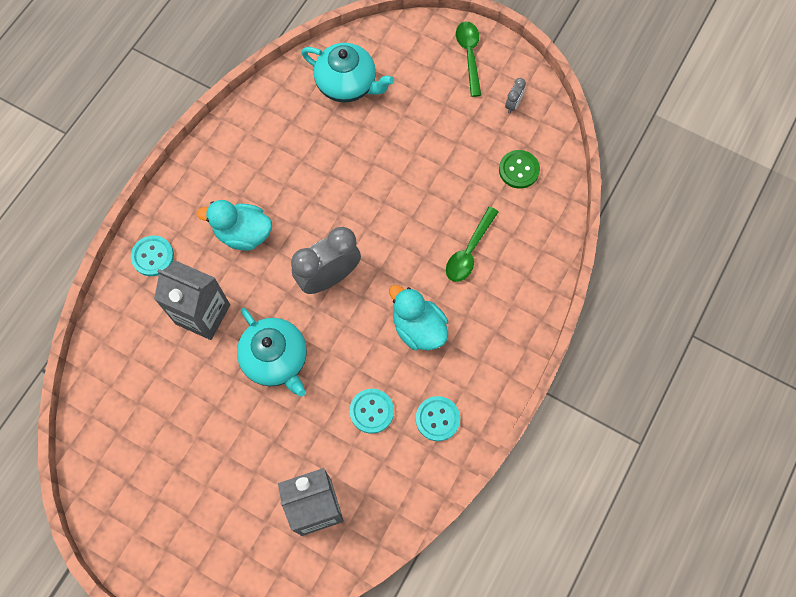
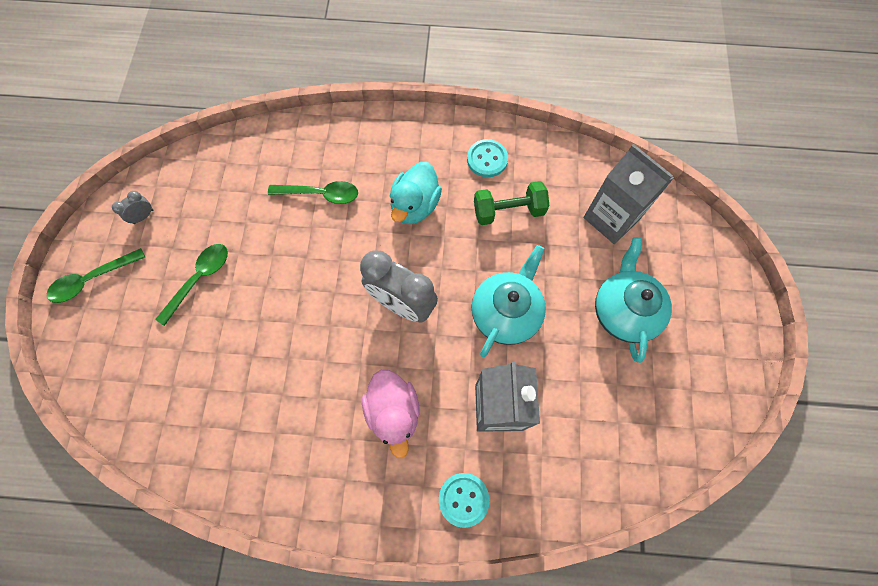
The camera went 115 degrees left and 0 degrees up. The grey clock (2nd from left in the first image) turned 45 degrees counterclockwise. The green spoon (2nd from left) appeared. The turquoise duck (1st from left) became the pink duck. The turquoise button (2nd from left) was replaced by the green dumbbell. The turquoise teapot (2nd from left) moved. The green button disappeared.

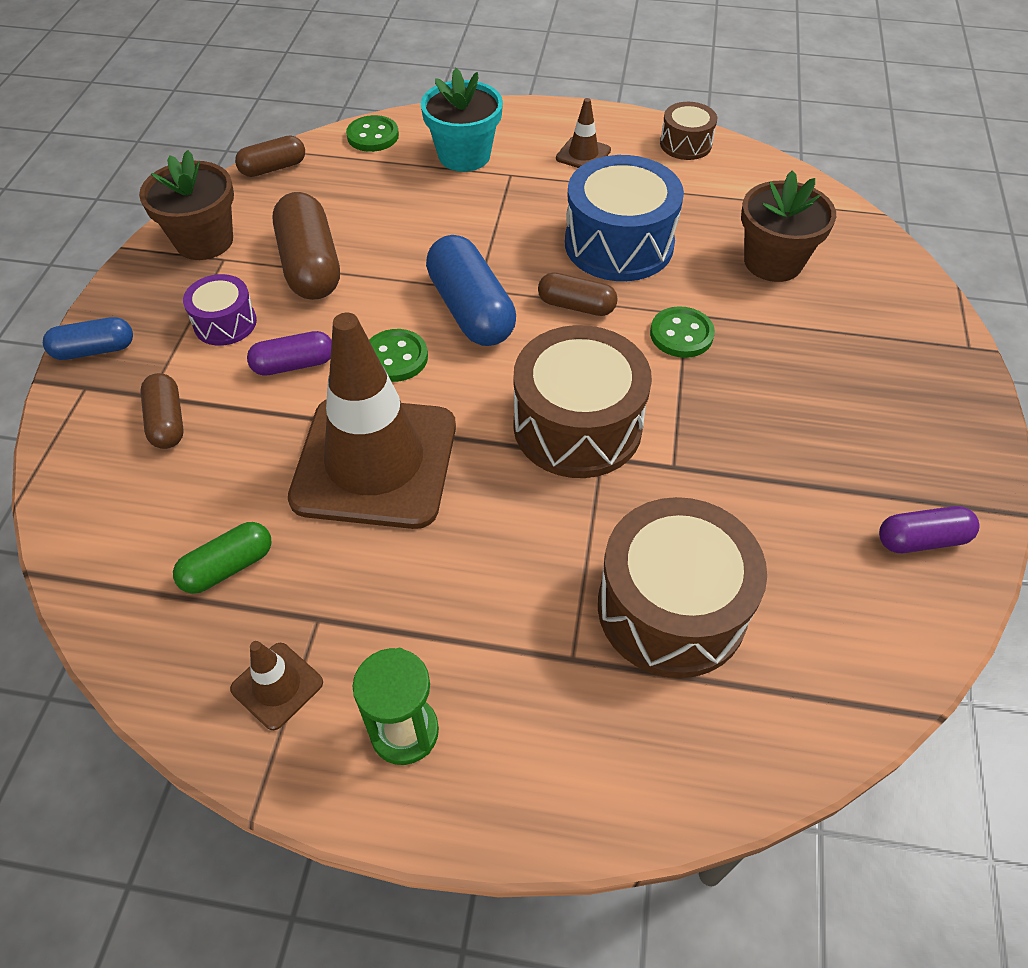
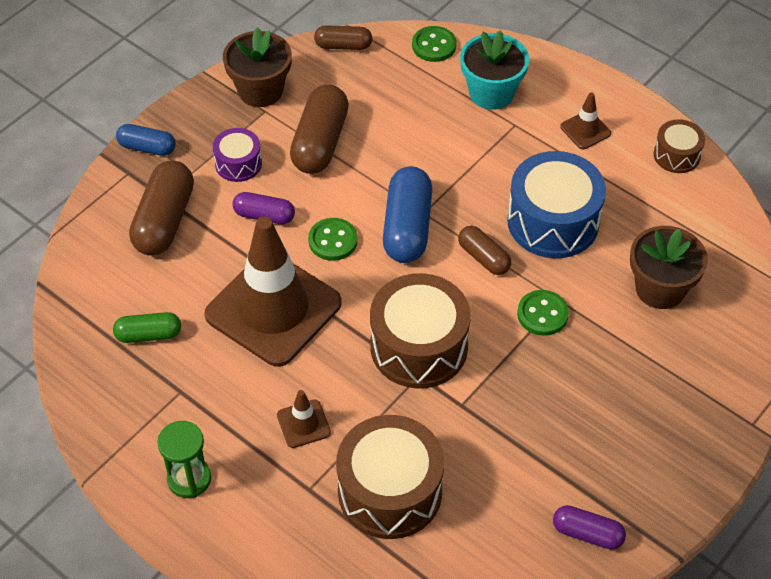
The camera went 30 degrees right and 0 degrees up. The brown capsule (1st from left) changed to 1.72 times the size. The brown traffic cone (1st from left in the first image) moved.

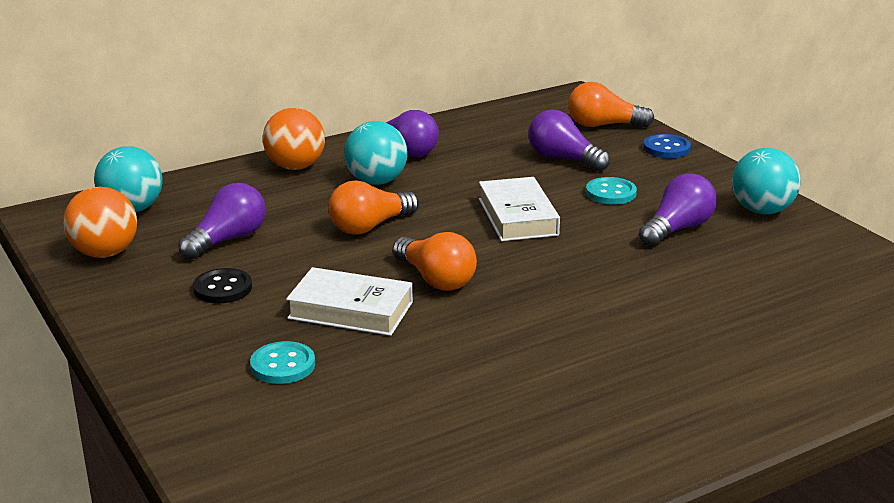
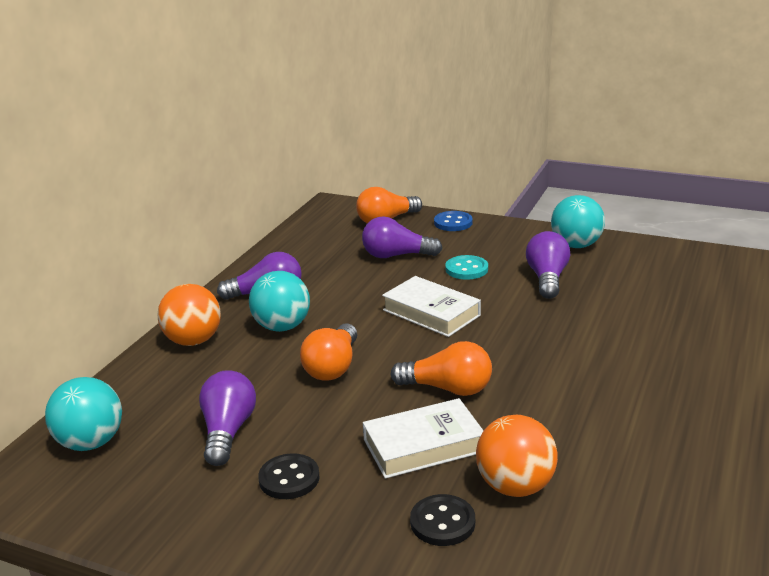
The camera went 35 degrees left and 0 degrees up. The turquoise button (1st from left) became the black button (2nd from left). The orange ball (1st from left in the first image) moved.

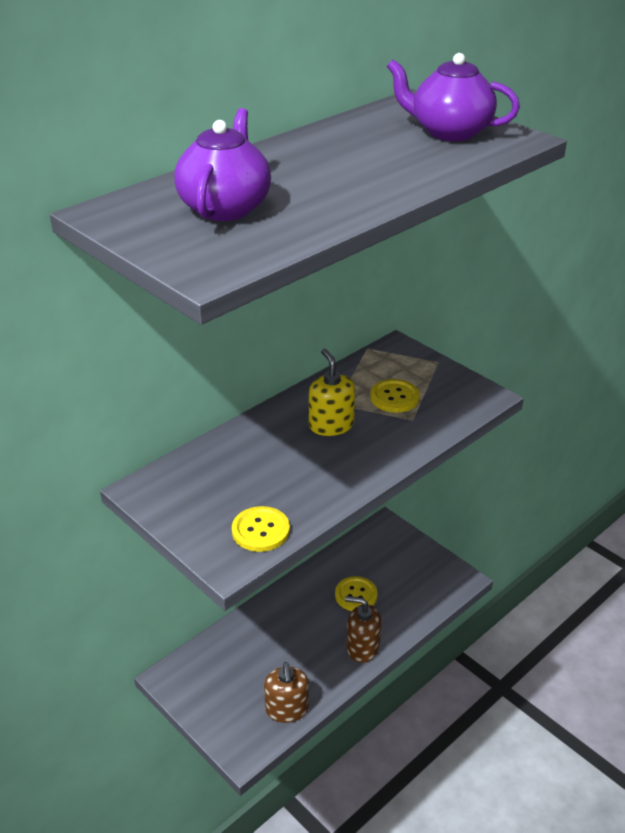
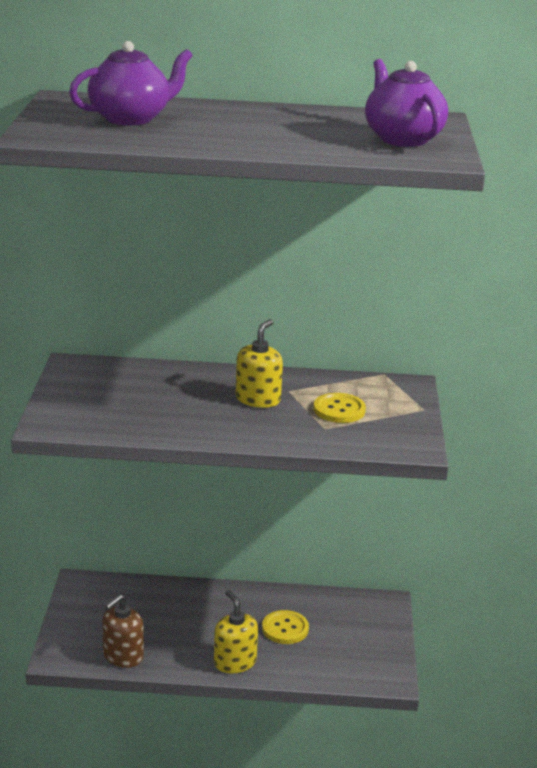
The camera went 45 degrees right and 10 degrees down. The brown soap dispenser (2nd from left) became the yellow soap dispenser (1st from left). The yellow button (1st from left) disappeared.

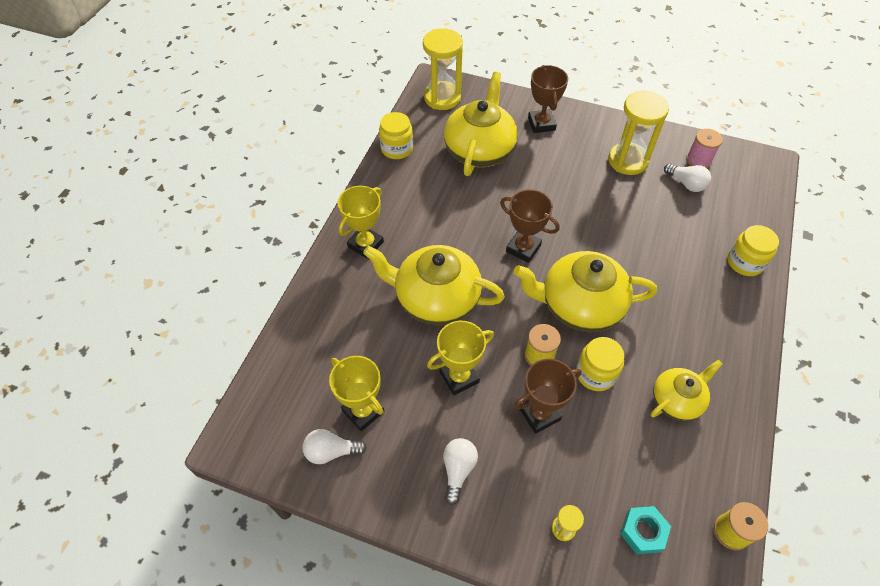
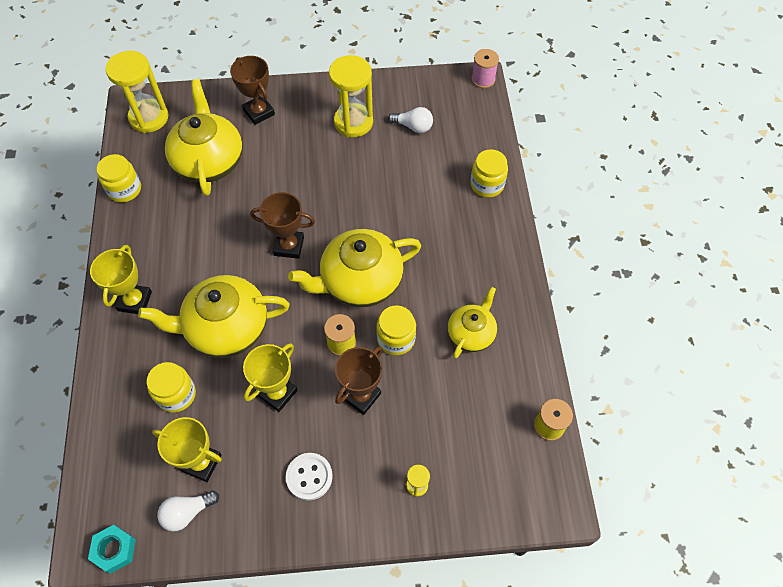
The camera went 25 degrees left and 5 degrees up. The turquoise nut moved. The yellow jar (2nd from left) appeared. The white light bulb (2nd from left) was replaced by the white button. The pink spool moved.

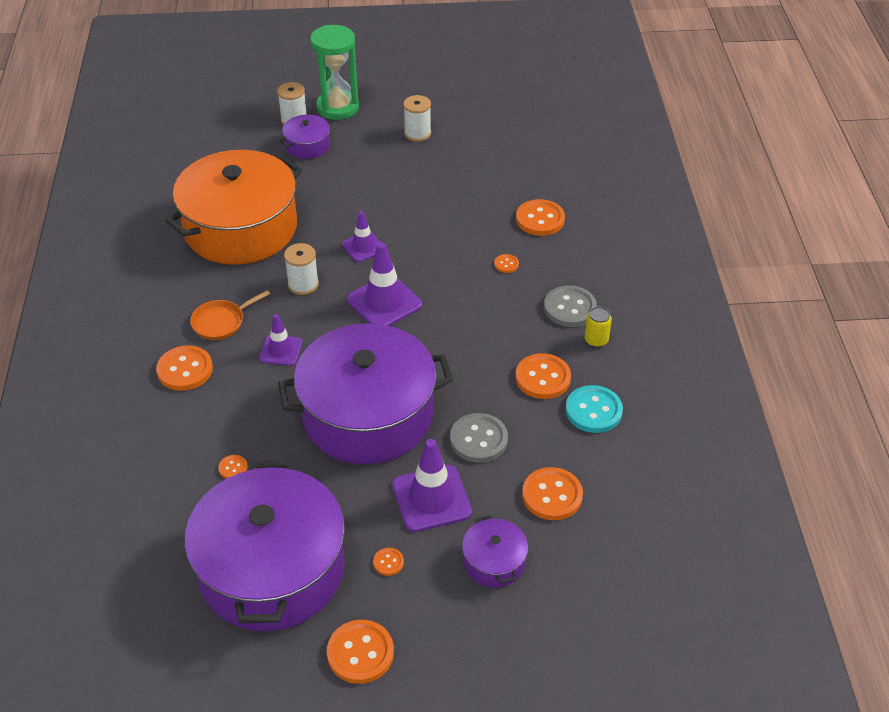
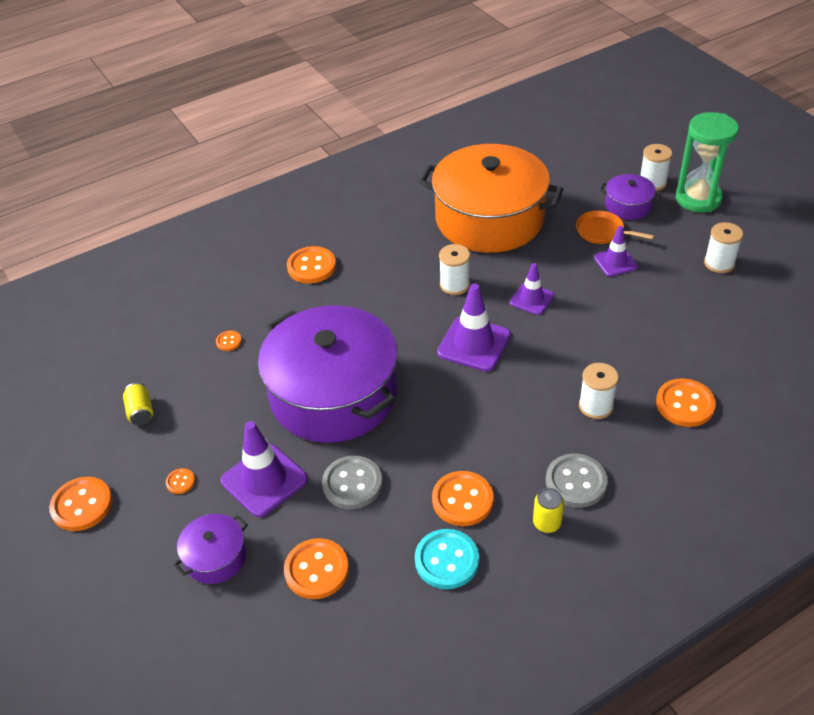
The camera went 65 degrees right and 0 degrees up. The purple pot (1st from left) was replaced by the yellow can (1st from left). The orange pan moved. The orange button (5th from left) was replaced by the white spool (2nd from left). The purple traffic cone (1st from left in the first image) moved.

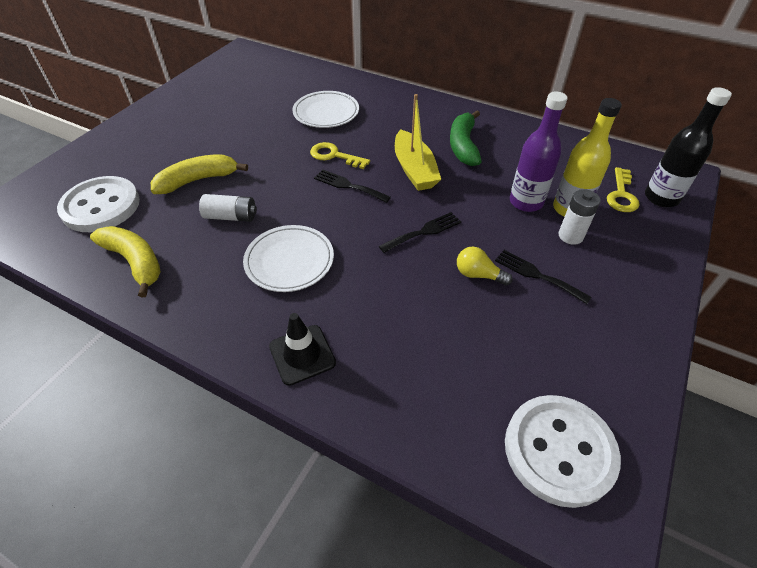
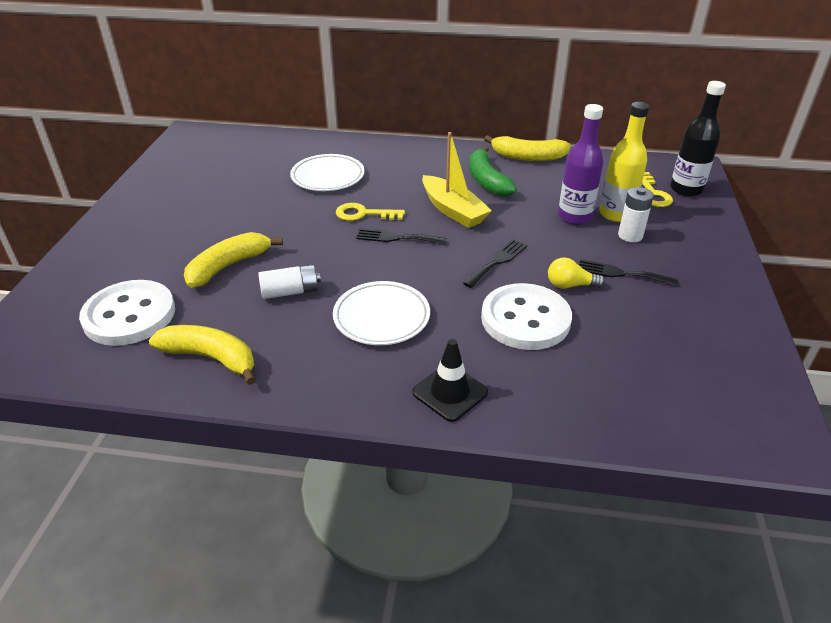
The camera went 20 degrees left and 10 degrees down. The white button (2nd from left) moved. The yellow banana (3rd from left) appeared.

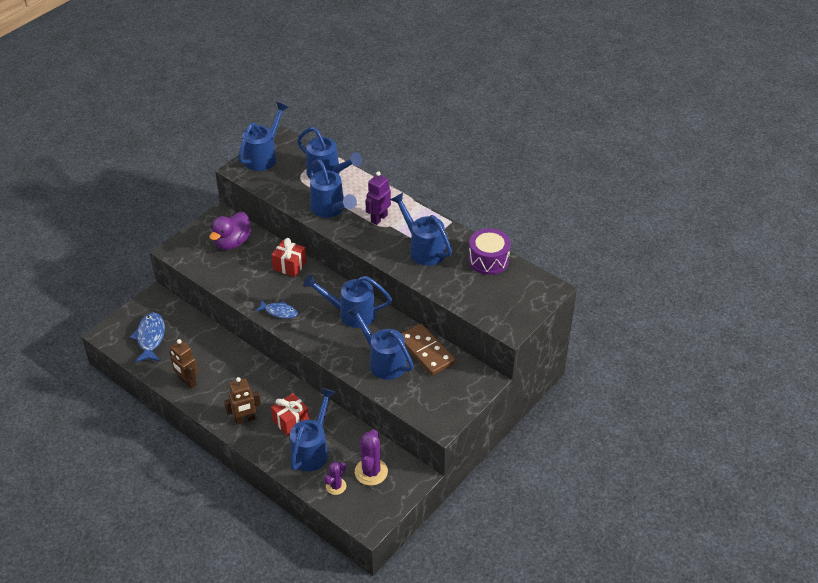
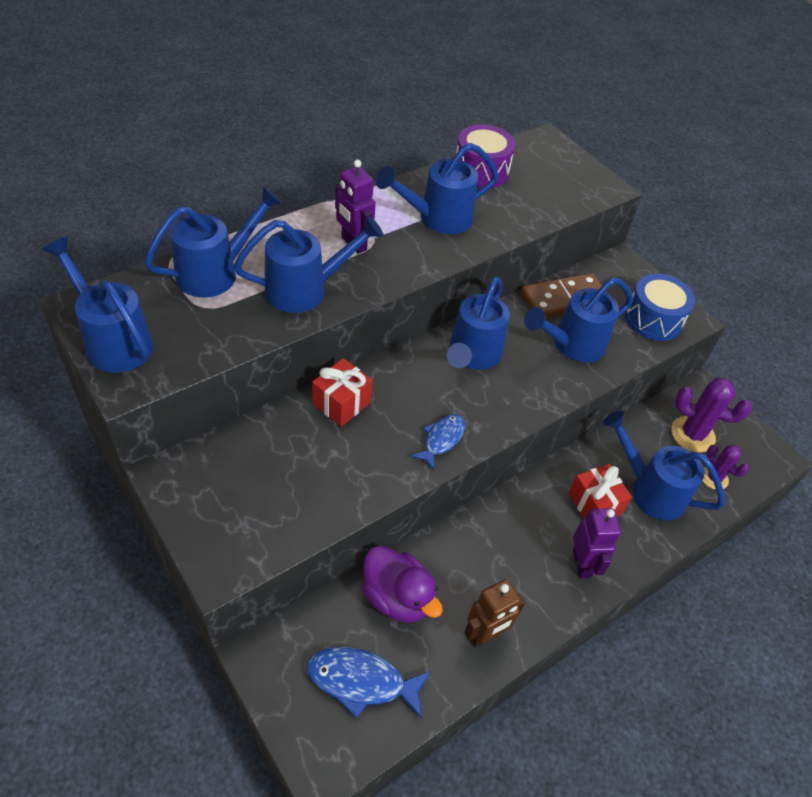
The camera went 80 degrees left and 5 degrees up. The purple duck moved. The brown robot (2nd from left) became the purple robot (2nd from left). The blue drum appeared.

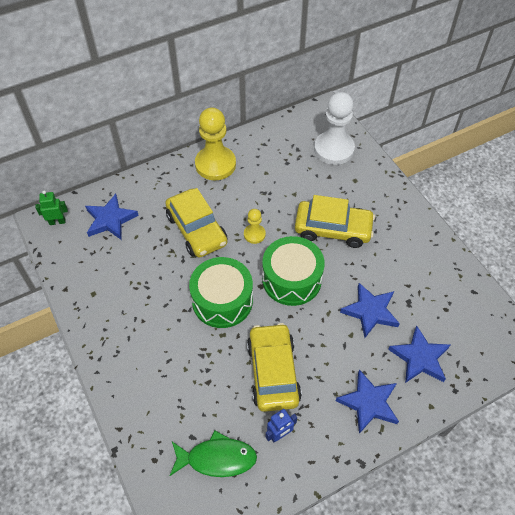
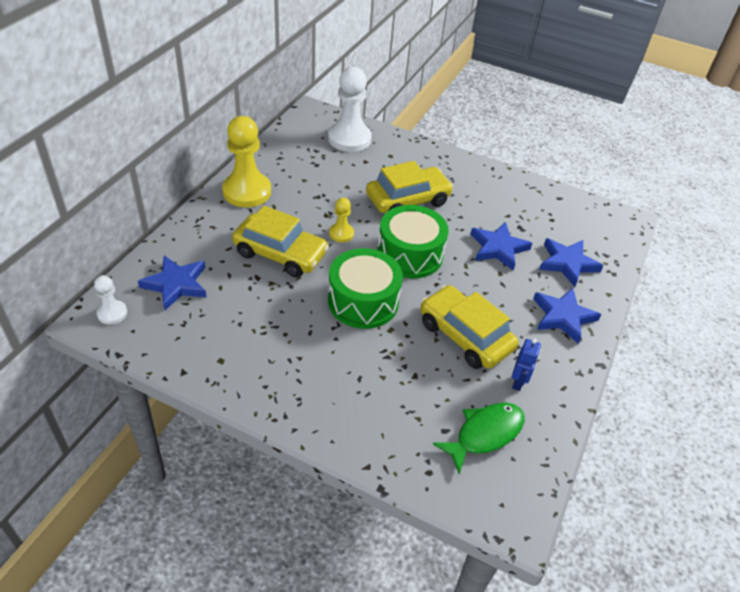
The camera went 40 degrees left and 10 degrees down. The green robot was replaced by the white pawn (1st from left).

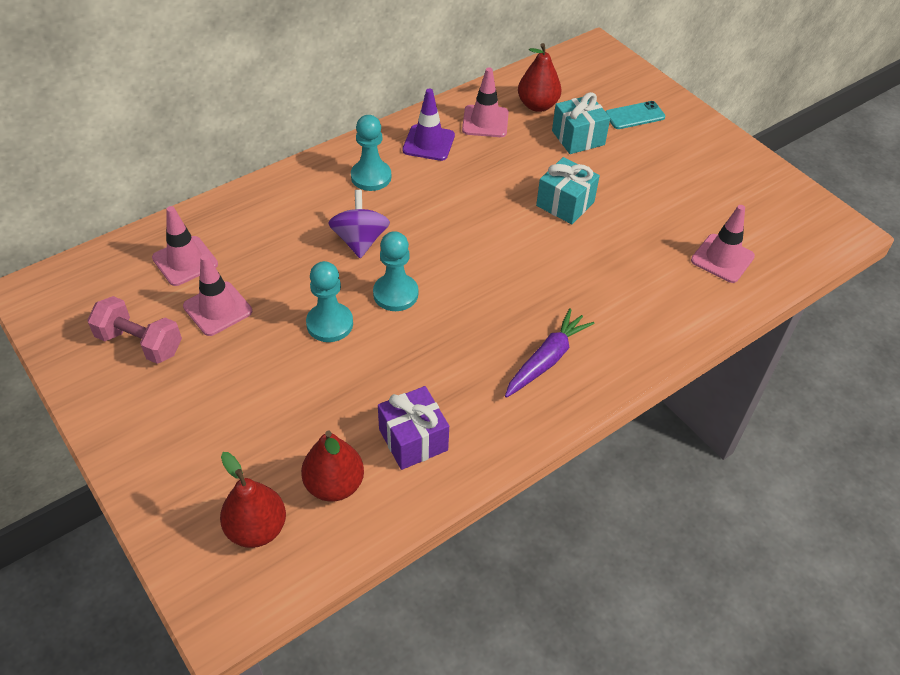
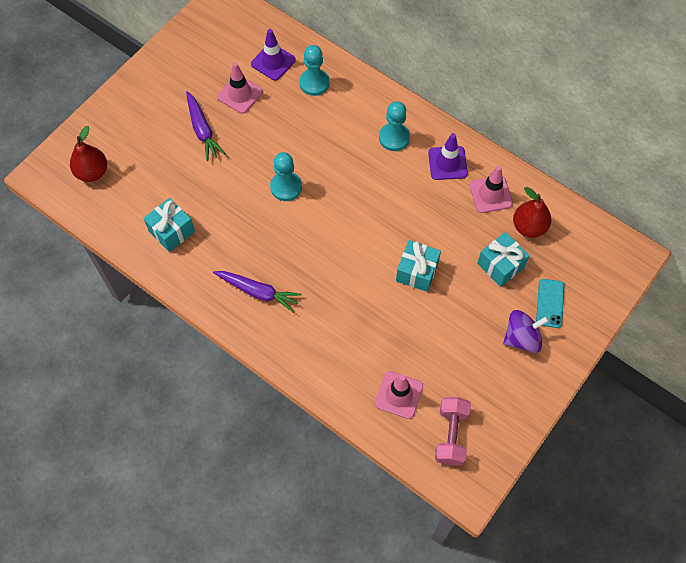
The camera went 75 degrees right and 15 degrees up. The purple gift became the turquoise gift (1st from left). The purple carrot (1st from left) appeared. The pink traffic cone (1st from left) became the purple traffic cone (1st from left). The turquoise pawn (1st from left in the first image) moved. The pink dumbbell moved. The purple spinning top moved. The turquoise phone turned 45 degrees clockwise. The red pear (2nd from left) disappeared.

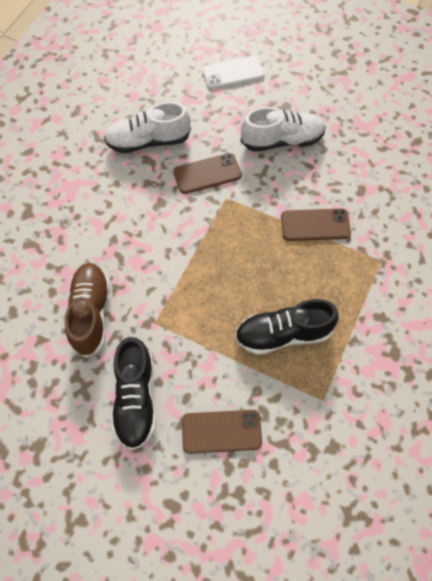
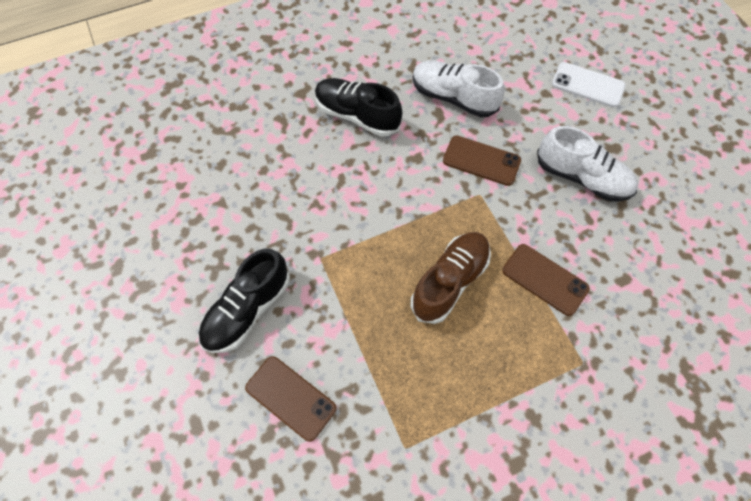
The camera went 40 degrees right and 0 degrees up. The black shoe (2nd from left) moved. The brown shoe moved.

